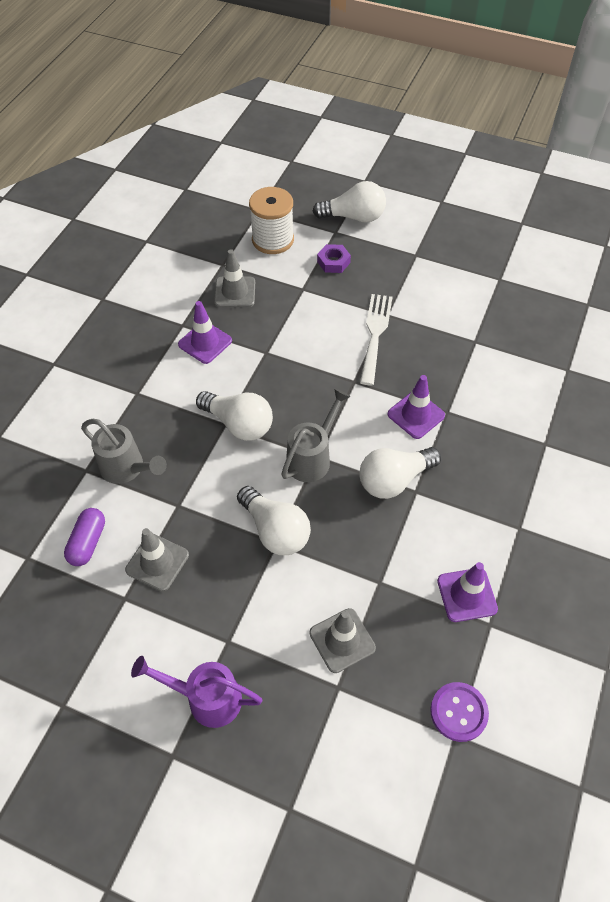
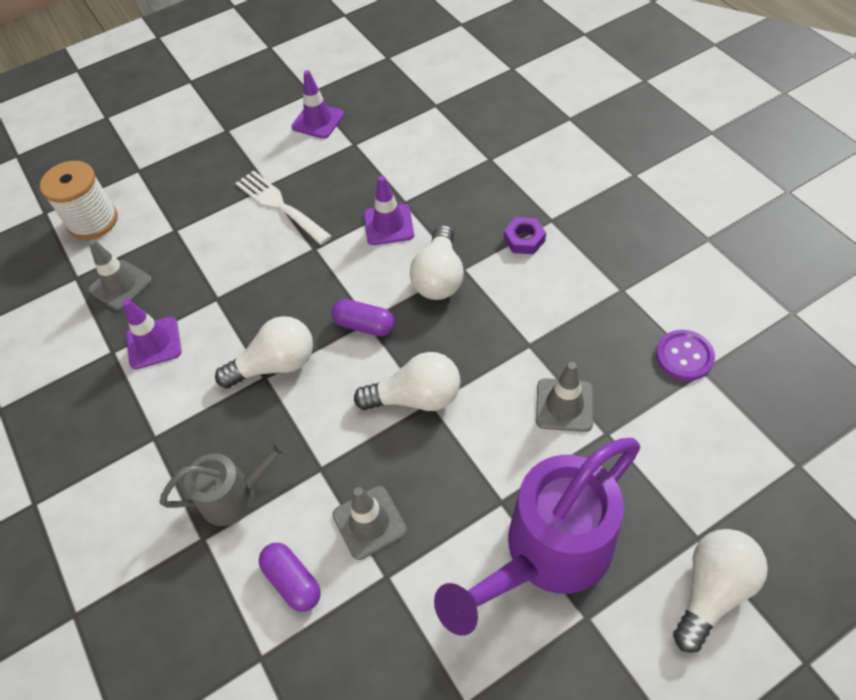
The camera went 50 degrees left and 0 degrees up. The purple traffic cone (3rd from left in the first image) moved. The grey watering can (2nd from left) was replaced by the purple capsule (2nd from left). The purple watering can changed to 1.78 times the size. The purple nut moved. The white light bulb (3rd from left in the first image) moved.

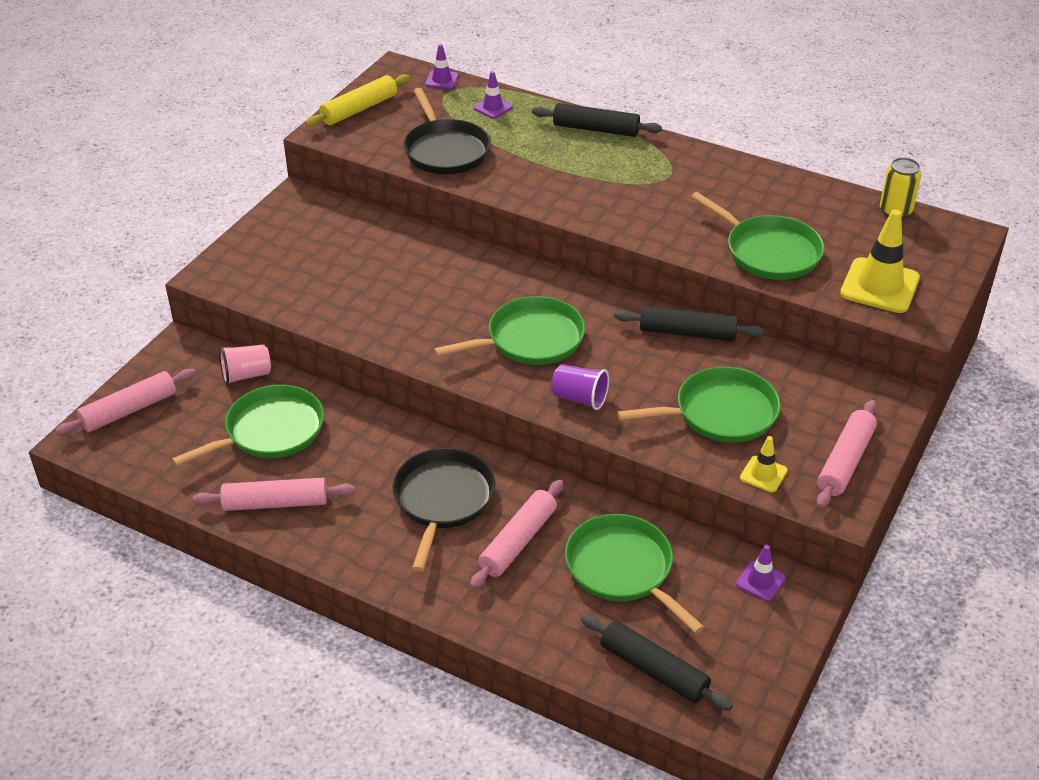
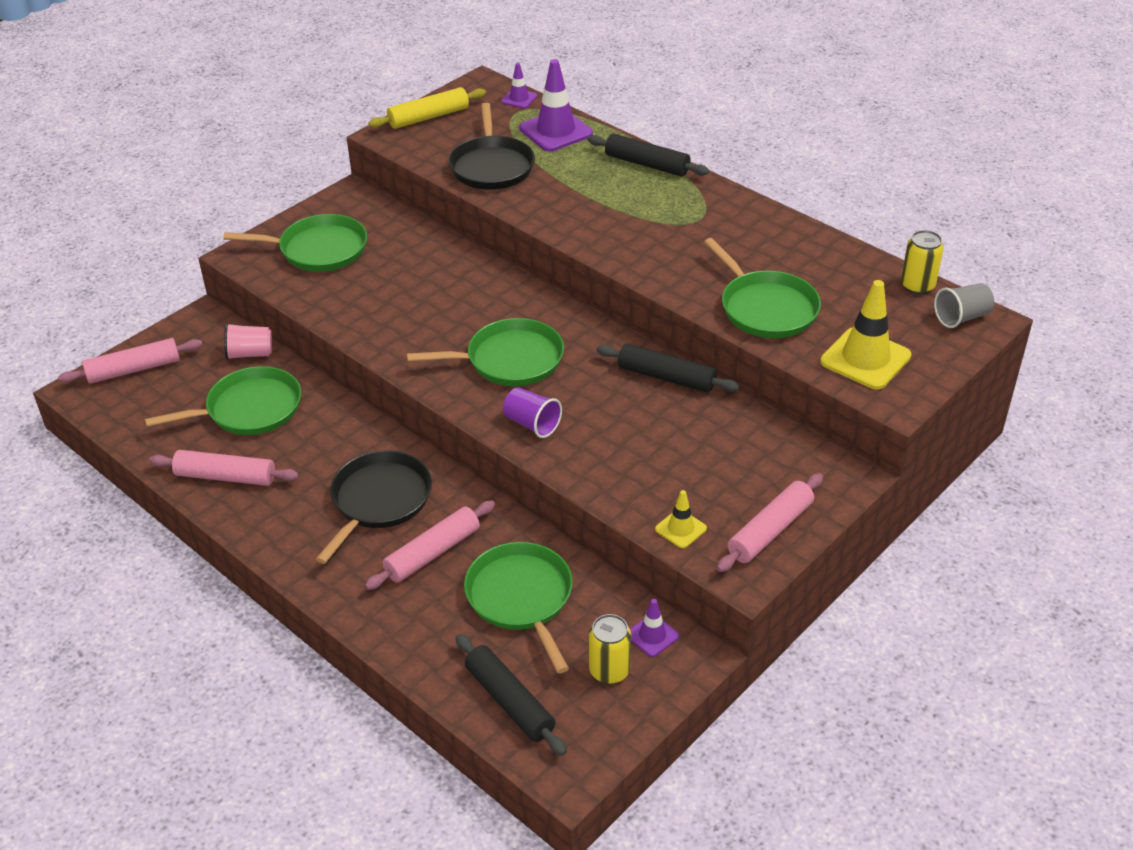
The camera went 15 degrees right and 0 degrees up. The green pan (4th from left in the first image) moved. The purple traffic cone (2nd from left) changed to 1.91 times the size. The yellow can (1st from left) appeared. The grey cup appeared.

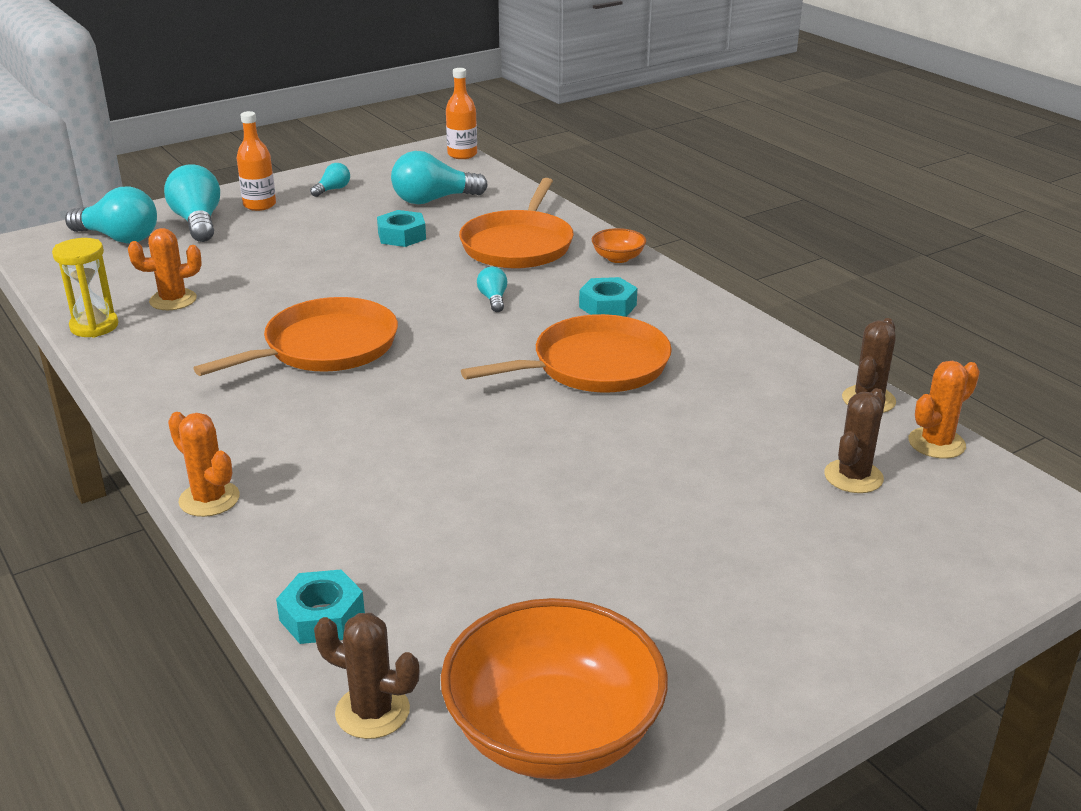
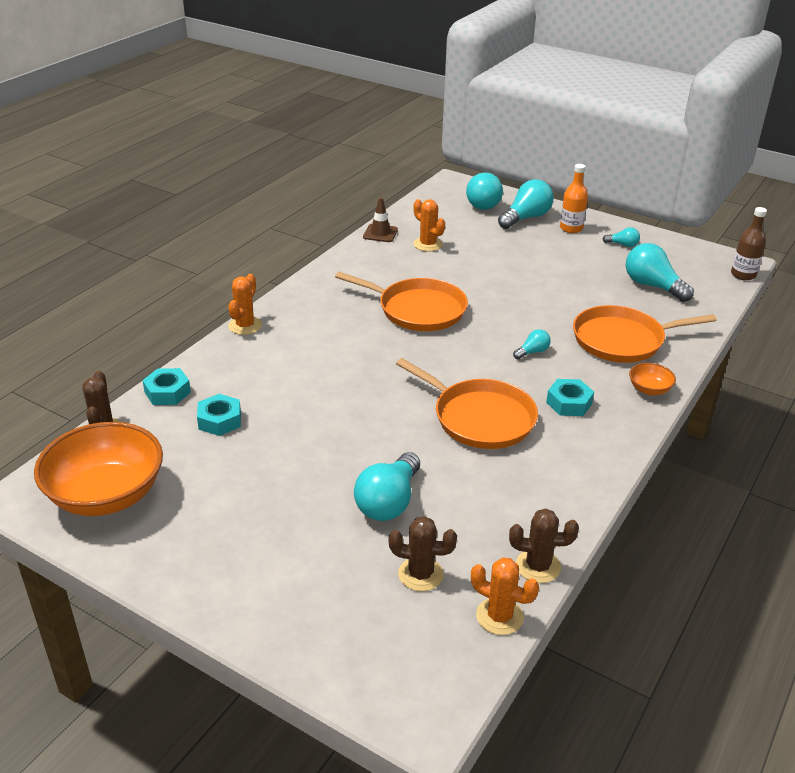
The camera went 65 degrees right and 5 degrees up. The turquoise nut (2nd from left) moved. The turquoise light bulb (1st from left) appeared. The yellow hourglass was replaced by the brown traffic cone. The orange bottle (2nd from left) became the brown bottle.

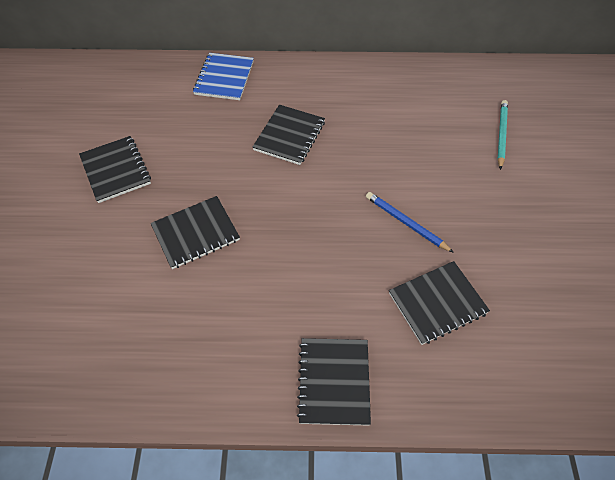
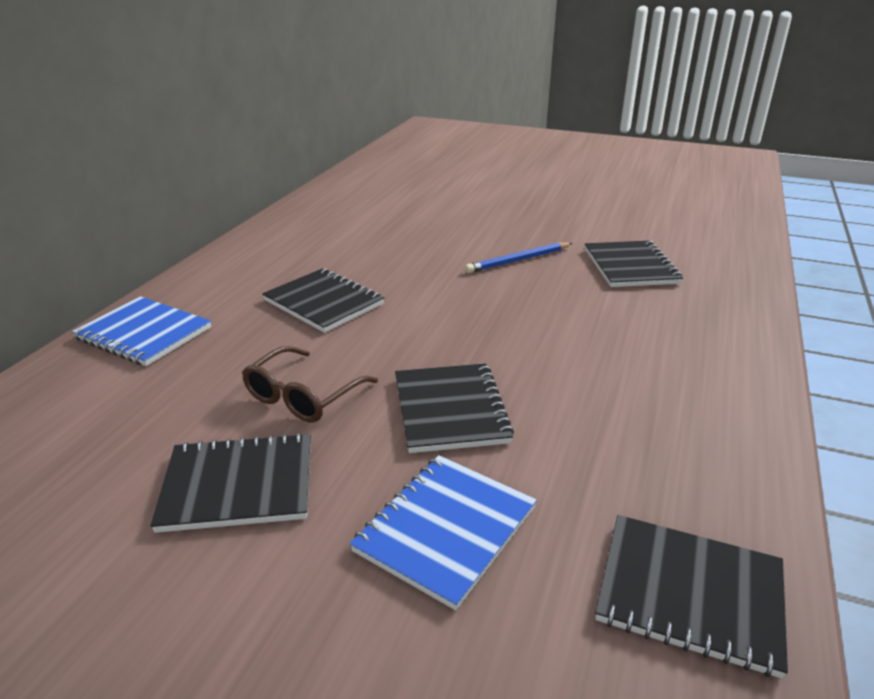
The camera went 70 degrees left and 25 degrees down. The brown glasses appeared. The blue notebook (2nd from left) appeared. The black notebook (4th from left in the first image) moved. The turquoise pencil disappeared.

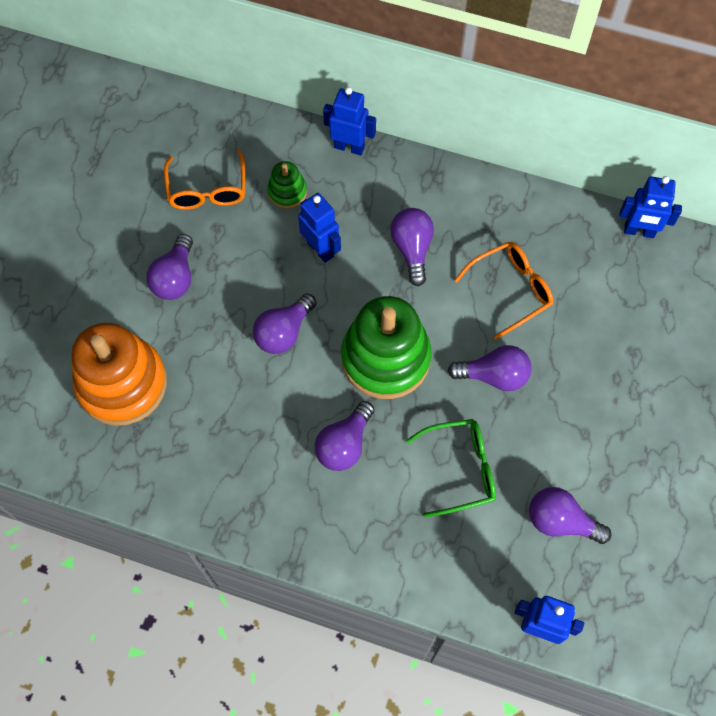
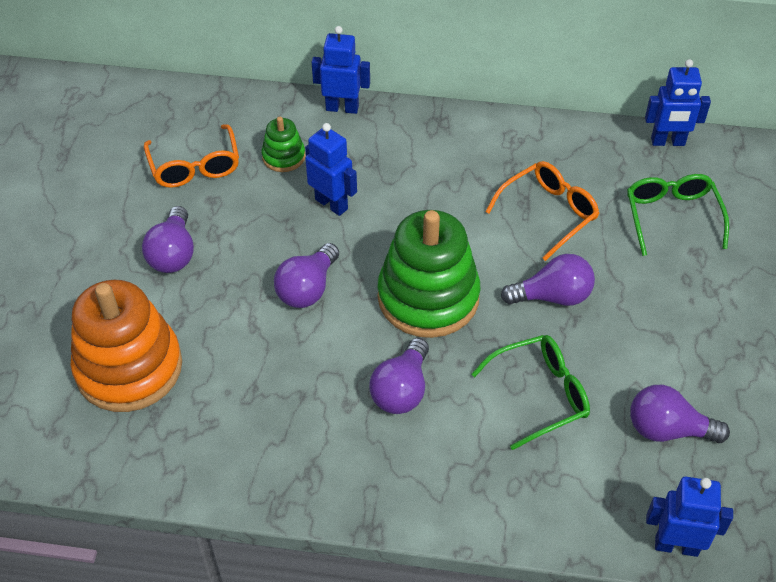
The camera went 10 degrees left and 15 degrees down. The green glasses (2nd from left) appeared. The purple light bulb (4th from left) disappeared.

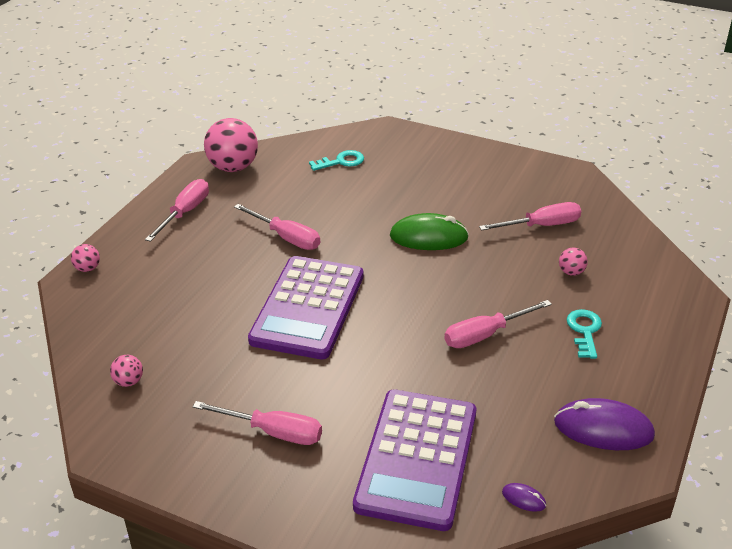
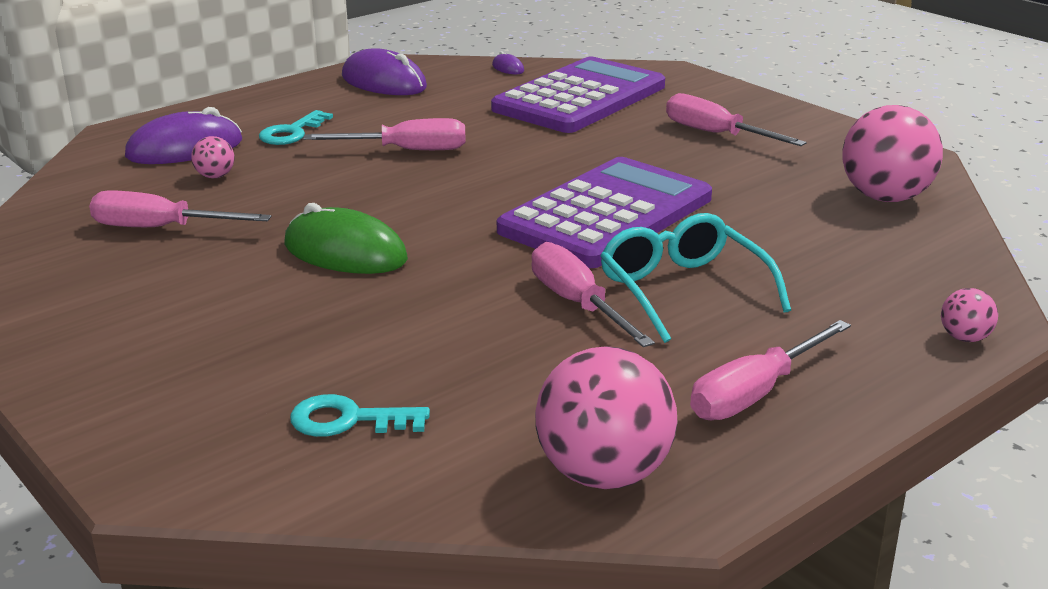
The camera went 155 degrees left and 10 degrees down. The purple mouse (1st from left) appeared. The turquoise glasses appeared. The pink ball (2nd from left in the first image) changed to 2.18 times the size.

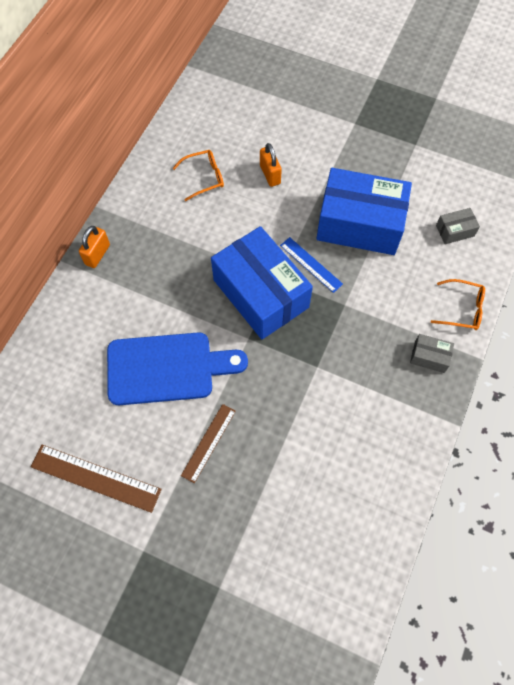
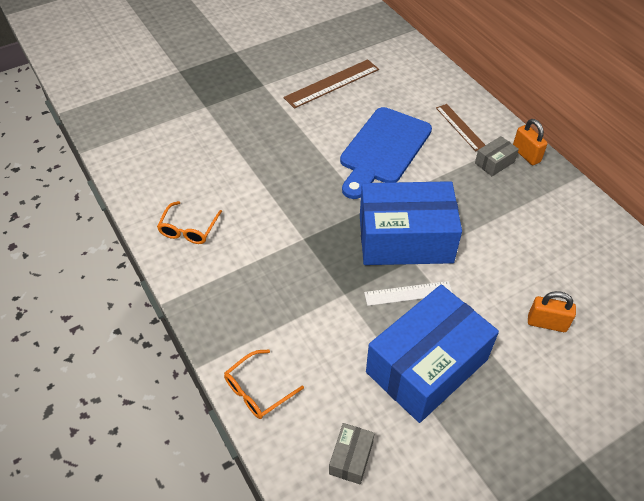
The camera went 125 degrees right and 15 degrees down. The orange glasses (1st from left) moved. The blue ruler became the white ruler. The brown ruler (2nd from left) moved. The grey box (1st from left in the first image) moved.

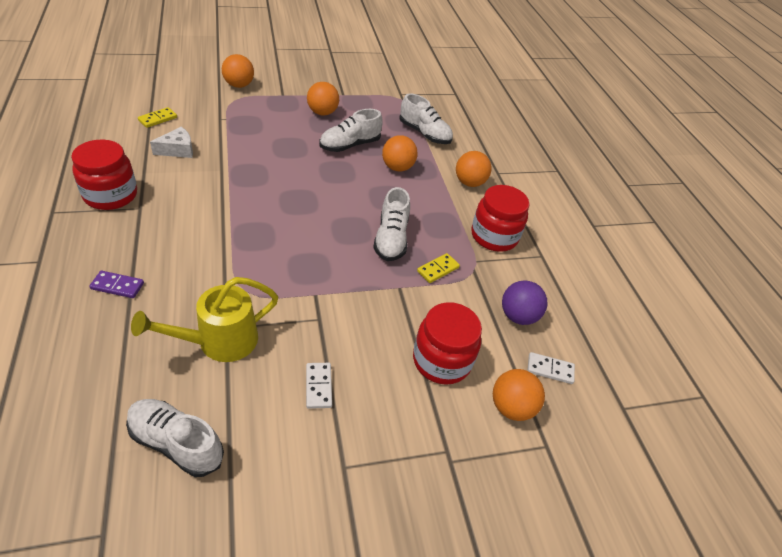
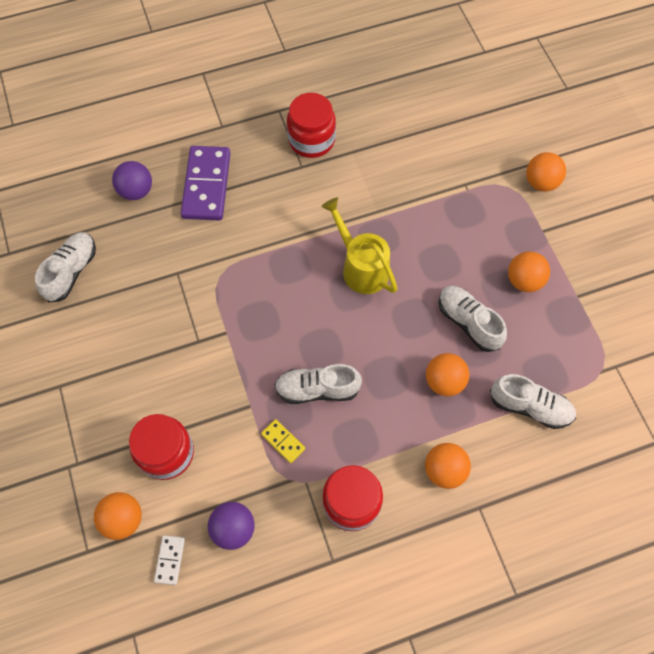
The camera went 90 degrees right and 20 degrees up. The purple ball (1st from left) appeared. The purple domino changed to 2.18 times the size. The yellow watering can moved. The white shoe (4th from left) turned 105 degrees counterclockwise. The yellow domino (1st from left) disappeared. The white cheese disappeared. The white domino (1st from left) disappeared.

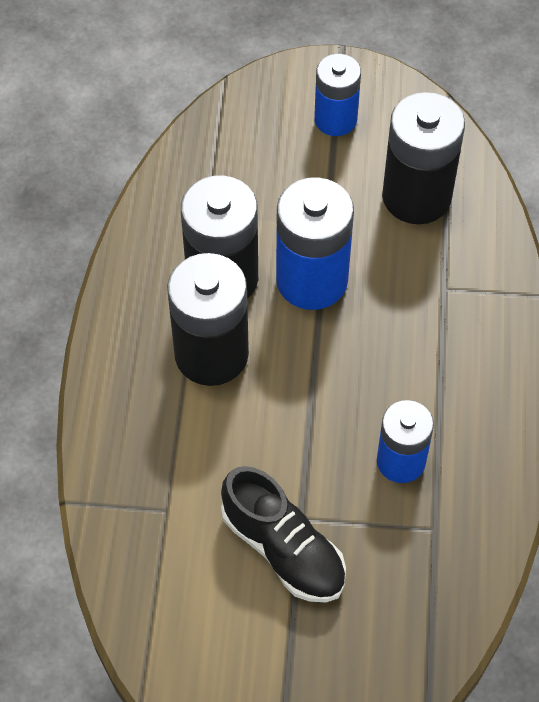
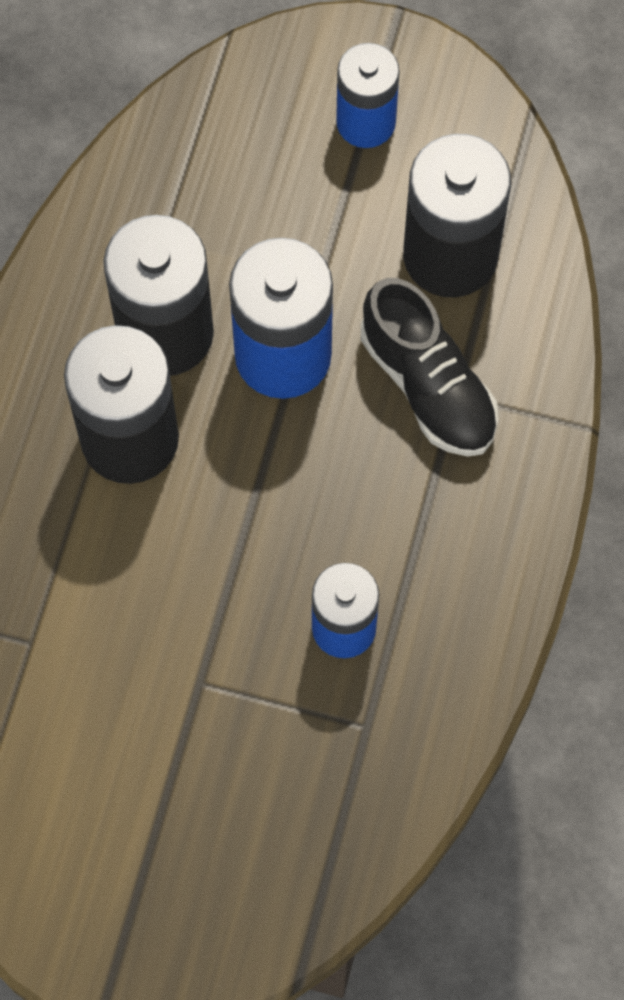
The camera went 10 degrees right and 10 degrees up. The black shoe moved.

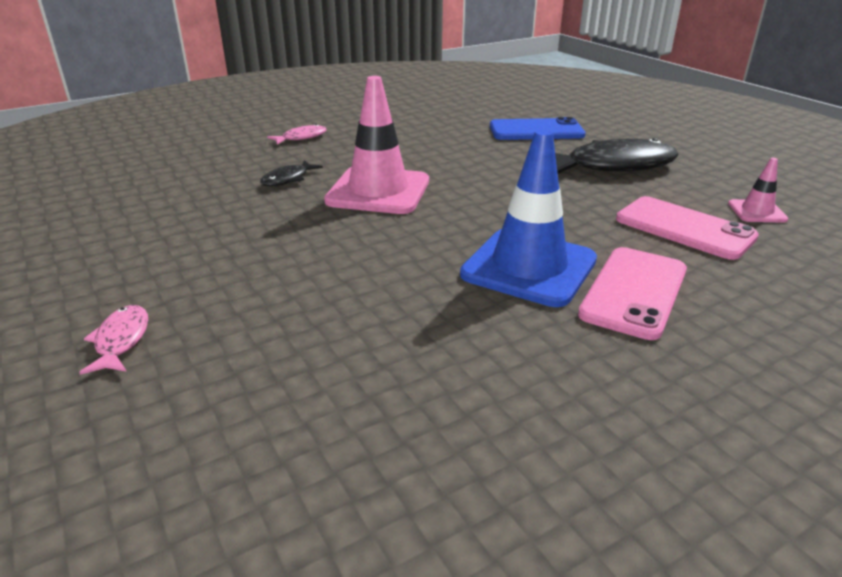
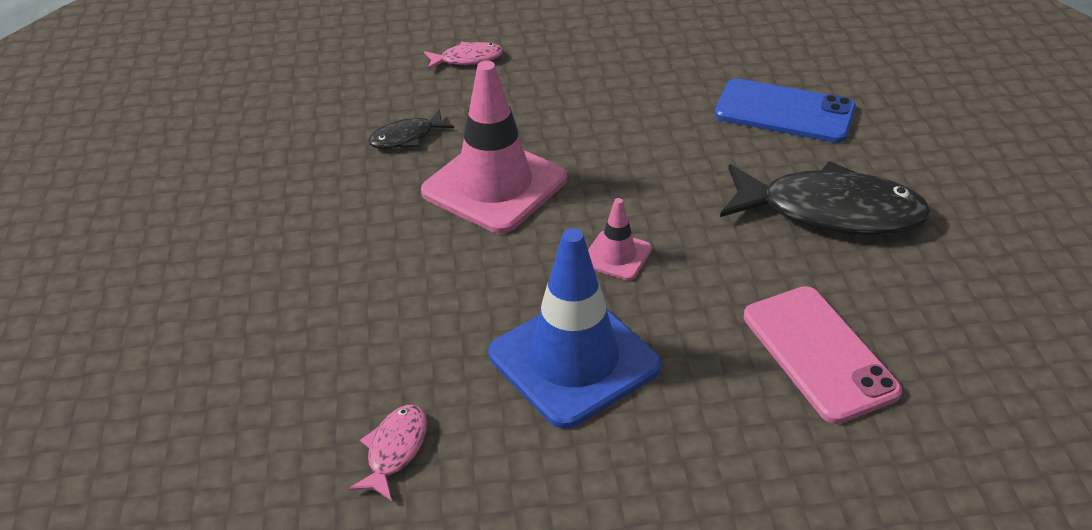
The camera went 25 degrees right and 10 degrees up. The pink fish (1st from left) moved. The pink traffic cone (2nd from left) moved. The pink phone (1st from left) disappeared.

